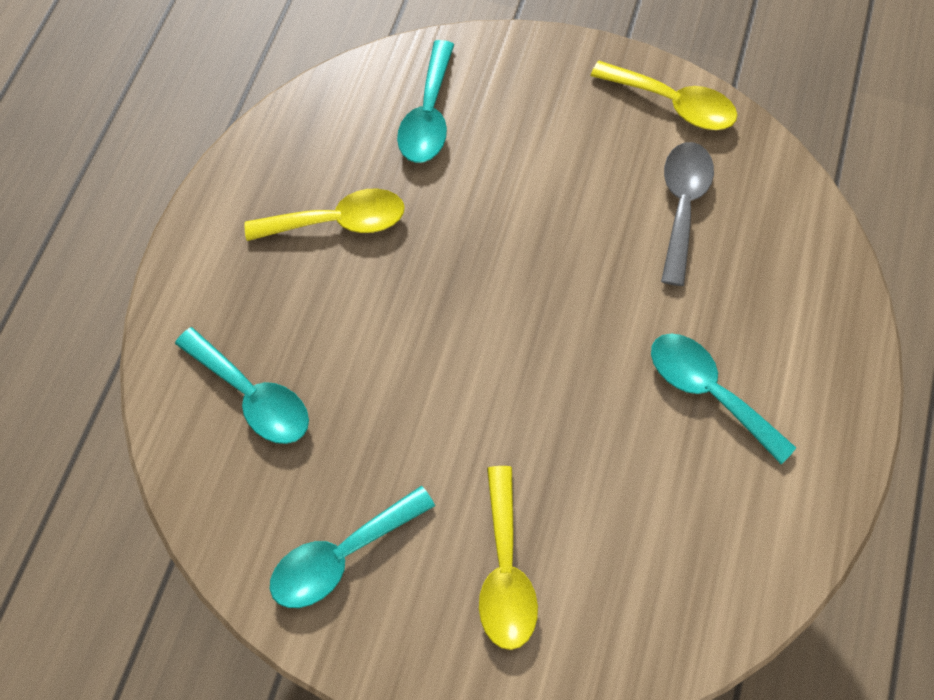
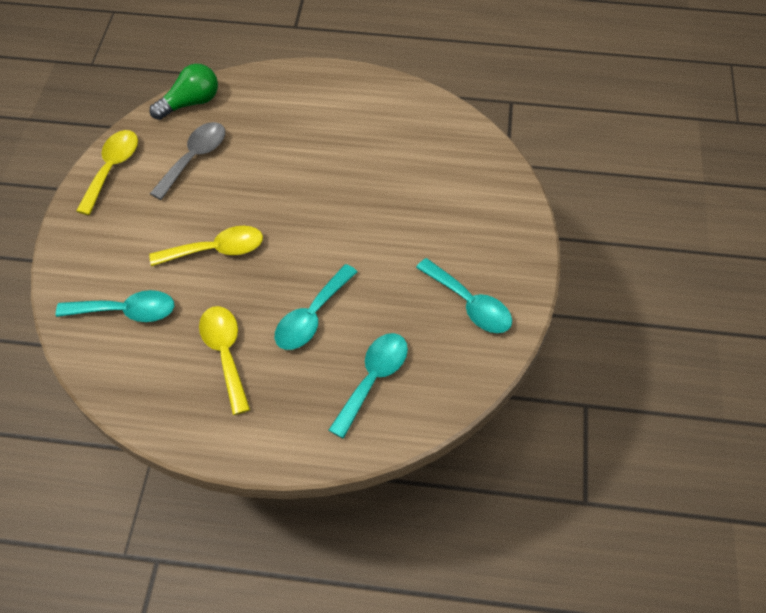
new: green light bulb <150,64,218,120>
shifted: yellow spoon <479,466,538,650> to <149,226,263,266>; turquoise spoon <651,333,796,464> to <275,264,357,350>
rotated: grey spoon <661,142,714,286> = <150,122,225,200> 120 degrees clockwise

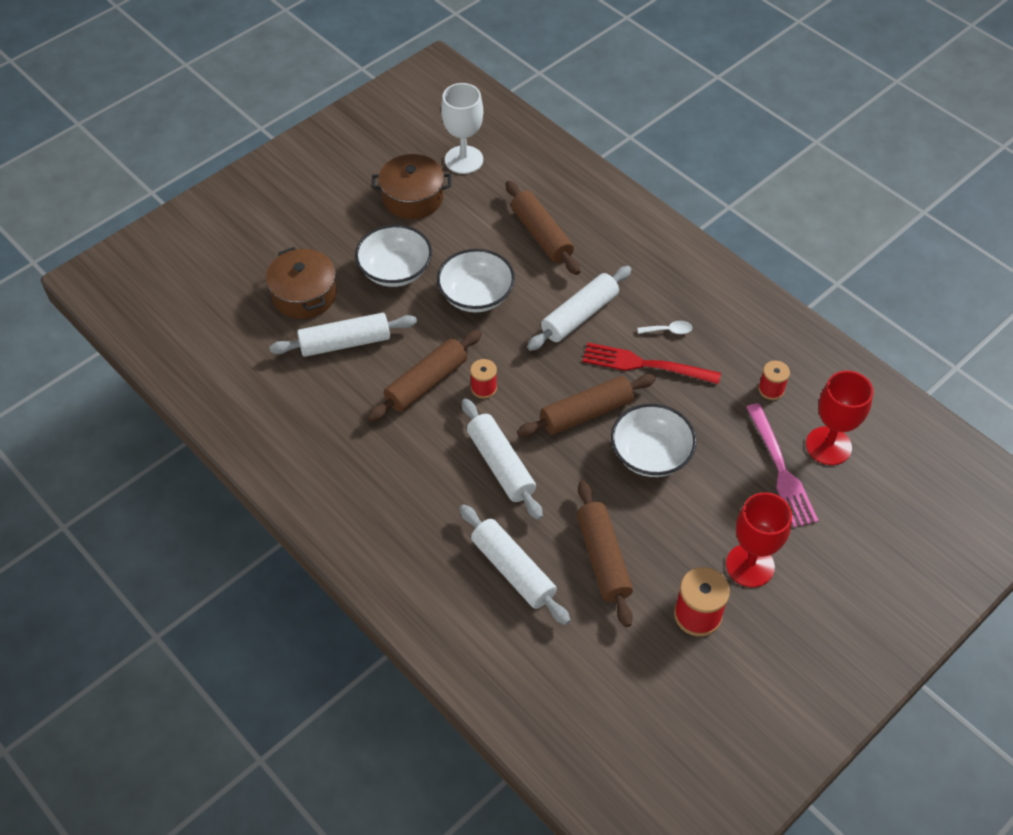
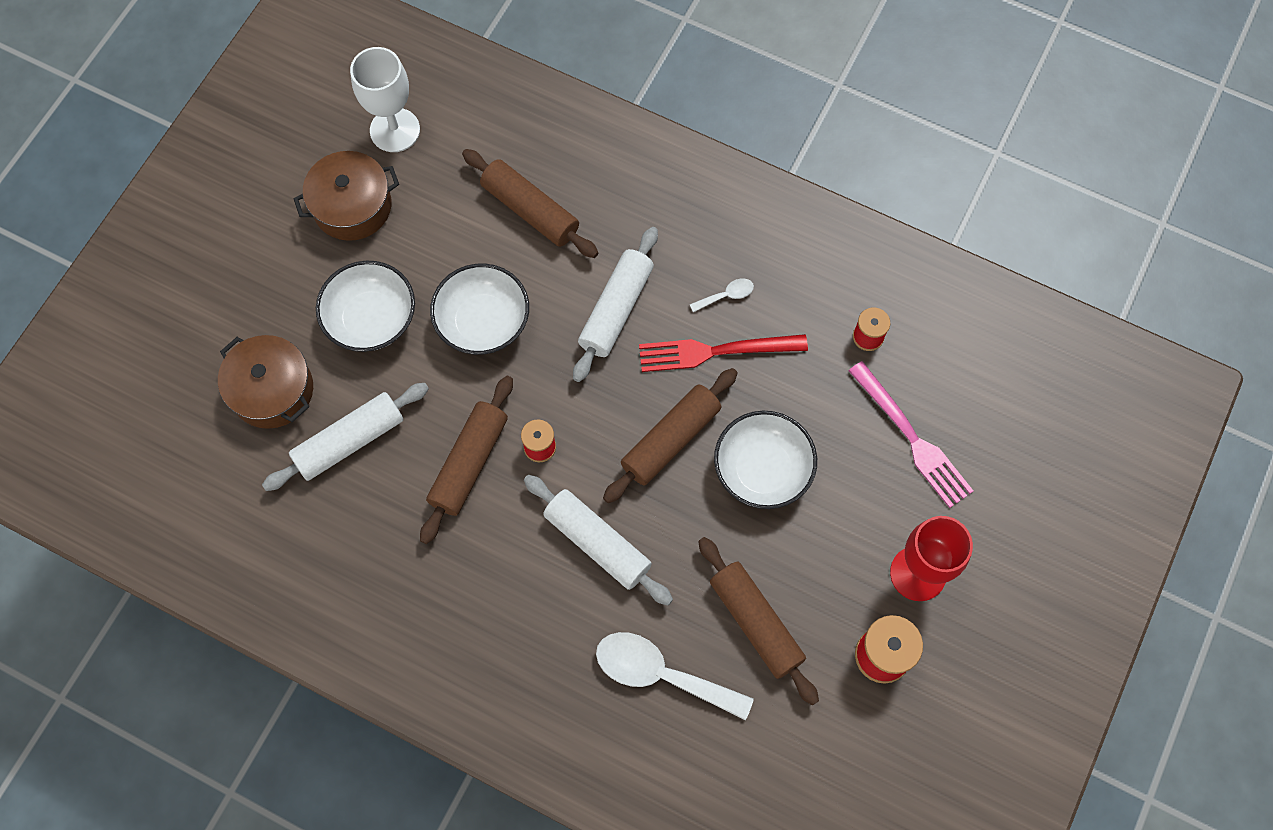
gone: red goblet <806,370,873,465>
swapped: white rolling pin <459,504,570,625> to white spoon <596,632,754,720>

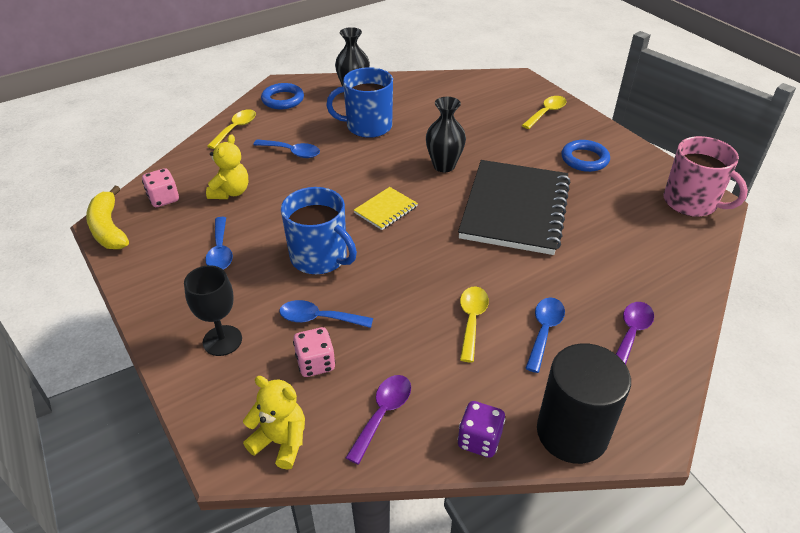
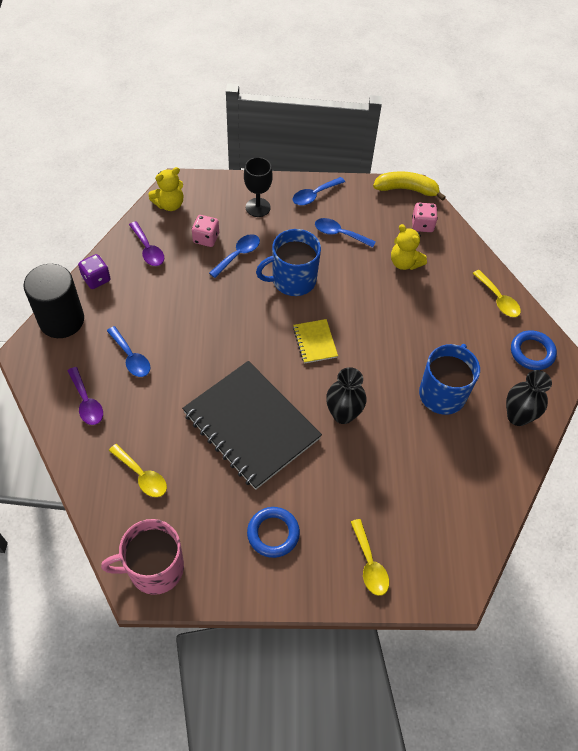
shifted: yellow spoon <460,287,489,362> to <109,444,167,497>; blue spoon <253,139,320,158> to <293,177,345,205>

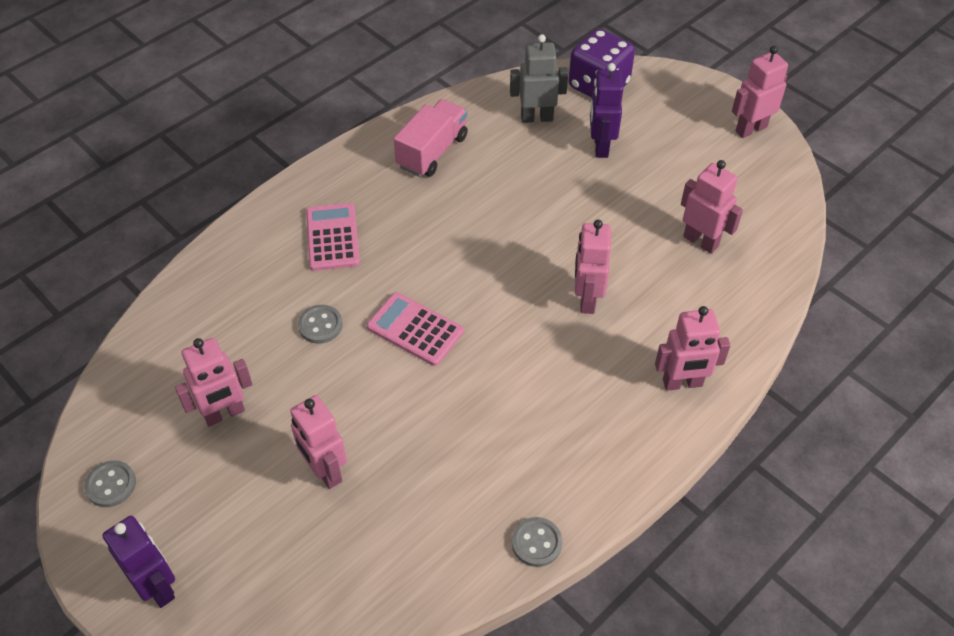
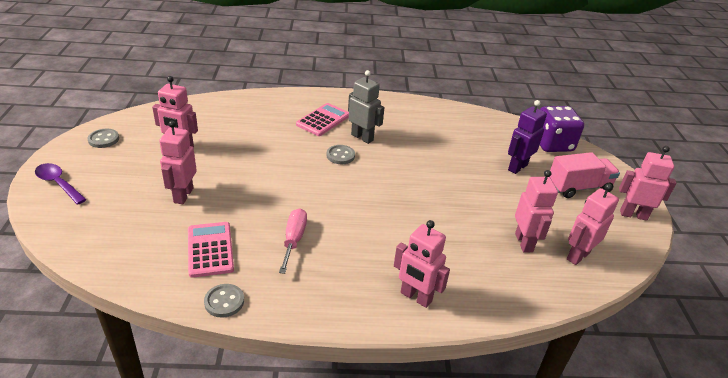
new: pink screwdriver <279,208,307,274>
shifted: pink calculator <367,292,464,366> to <188,222,234,278>; grey button <298,305,343,344> to <327,145,355,164>; grey robot <510,34,568,123> to <348,70,385,144>; pink truck <394,99,468,177> to <550,152,620,198>; pink robot <575,220,611,314> to <567,183,619,265>
swapped: purple robot <103,516,175,608> to purple spoon <35,163,87,205>

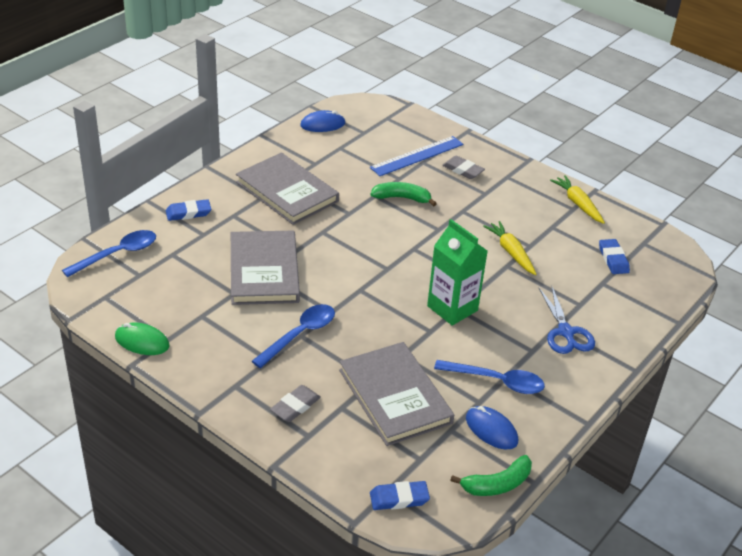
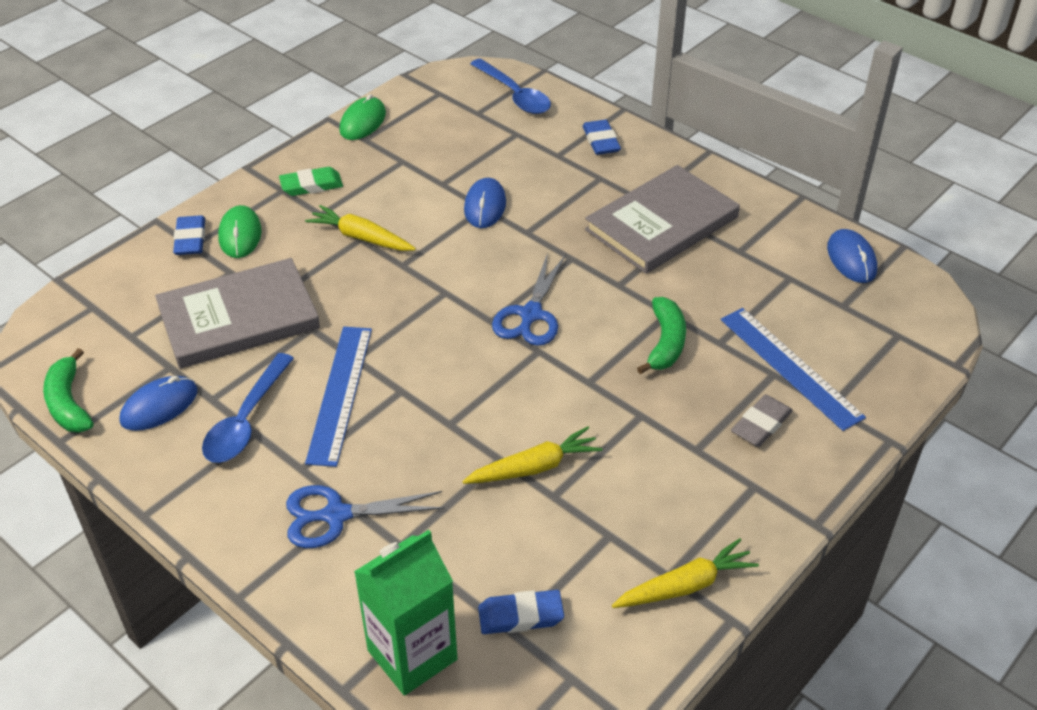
new: green eraser <279,167,343,196>; blue ruler <305,327,372,467>; blue scissors <492,253,566,346>
shifted: blue eraser <370,481,430,510> to <173,215,205,255>; green carton <427,219,488,326> to <354,530,457,696>
swapped: grey eraser <270,385,321,422> to green mouse <218,205,262,258>; blue spoon <252,304,335,368> to yellow carrot <305,205,416,251>; grey book <231,230,300,305> to blue mouse <464,178,506,228>

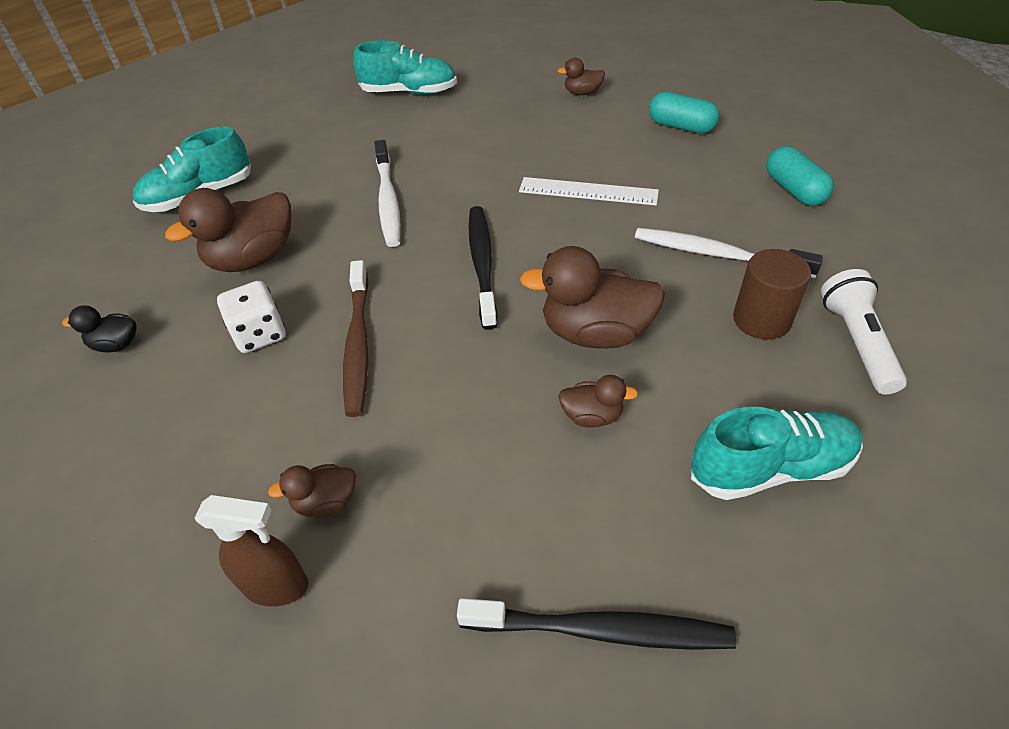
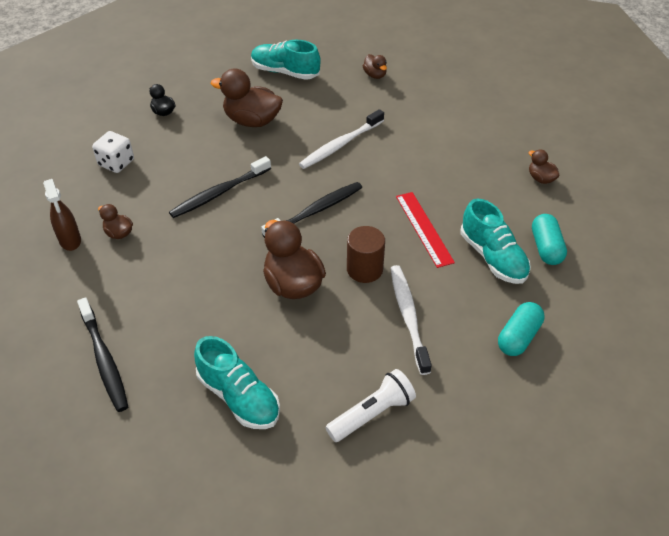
shifted: white dice <217,281,286,353> to <92,131,134,173>; brown cylinder <733,249,811,340> to <347,226,385,283>; brown duck <558,375,638,427> to <363,54,387,79>; turquoise shoe <353,40,457,95> to <461,199,531,284>
repainted: brown toothbrush <343,260,369,417> to black toothbrush <169,156,271,218>; white ruler <519,177,659,205> to red ruler <396,192,455,268>

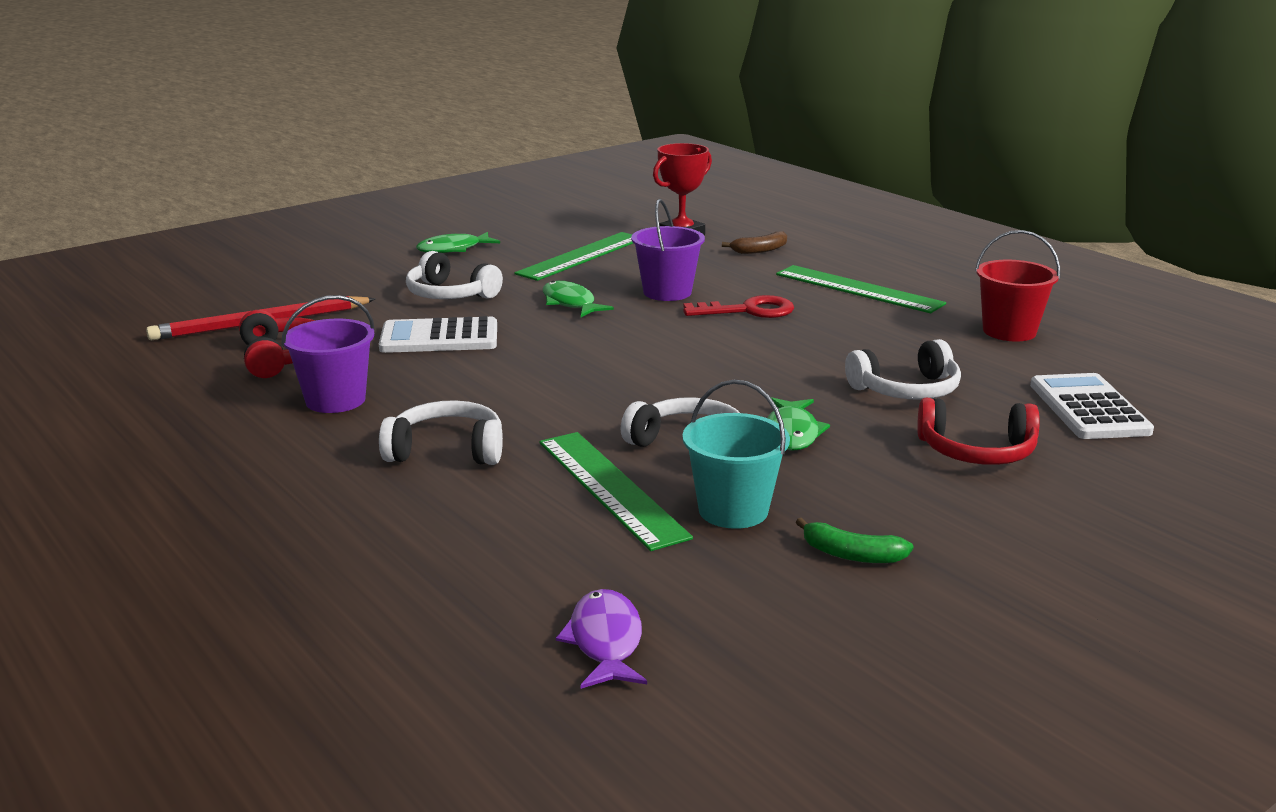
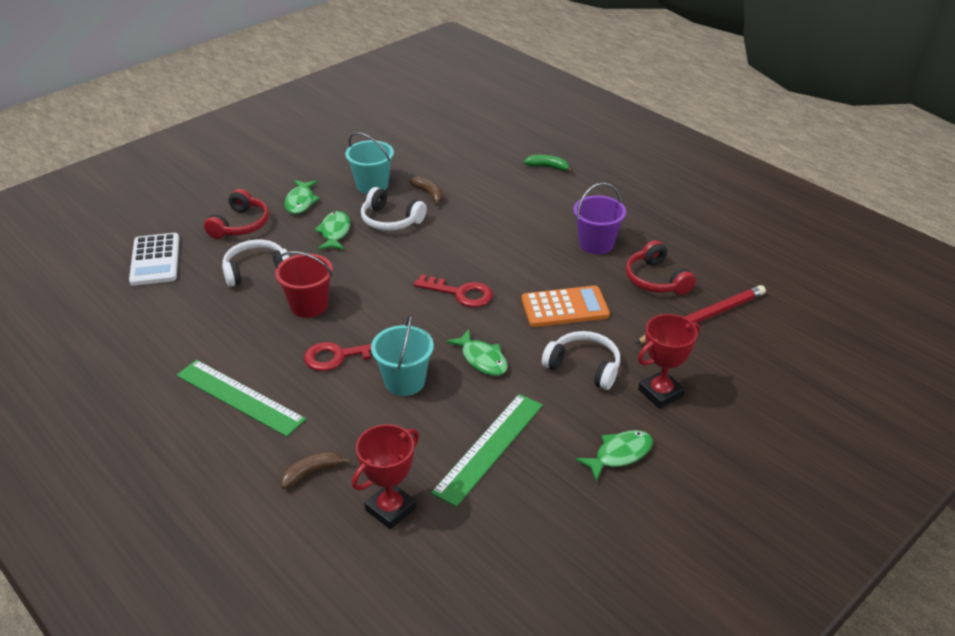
gone: white headphones <379,400,503,465>; purple fish <556,589,647,689>
new: green fish <284,180,320,214>; red key <414,274,493,307>; red trophy <638,314,700,409>
shifted: red bucket <975,230,1060,341> to <275,251,333,318>; green banana <796,518,914,563> to <524,155,573,173>
swapped: green ruler <539,432,693,551> to brown banana <410,177,443,206>
repainted: purple bucket <631,199,705,301> to turquoise bucket <371,314,434,396>; white calculator <379,316,497,353> to orange calculator <522,286,610,327>
rotated: red headphones <917,398,1040,465> = <204,189,269,239> 105 degrees clockwise

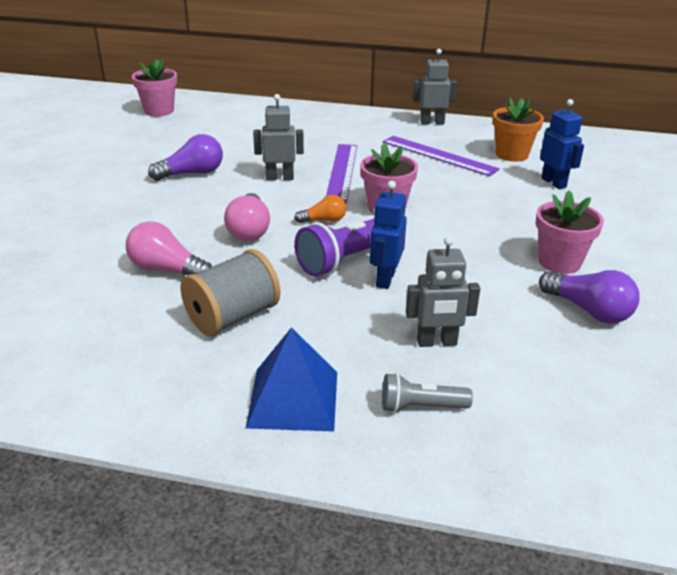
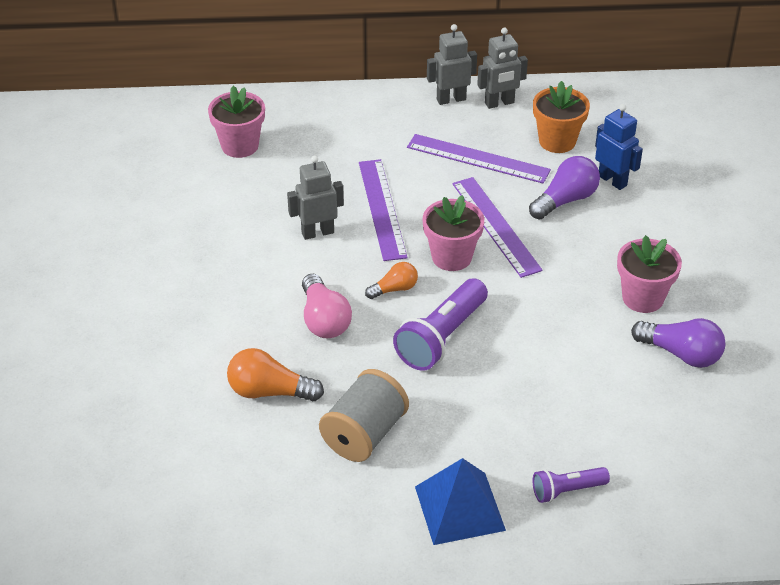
gone: blue robot <370,181,407,289>
new: purple ruler <452,177,543,278>
shifted: pink flower pot <132,59,177,116> to <208,86,265,158>; grey robot <406,236,480,347> to <477,27,528,109>; purple light bulb <148,134,223,181> to <529,156,600,219>
repainted: pink light bulb <126,221,212,275> to orange light bulb <227,348,324,401>; grey flashlight <382,373,473,413> to purple flashlight <533,467,610,503>

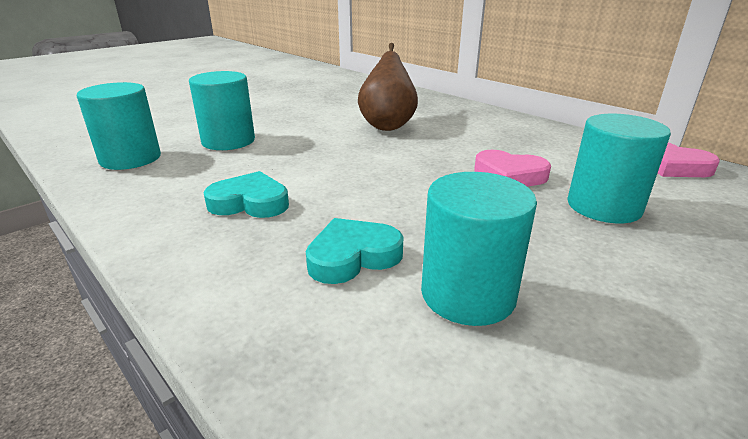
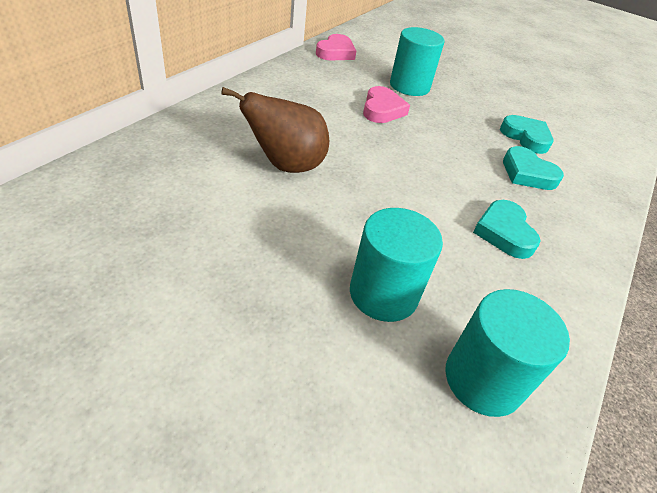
swapped: turquoise cylinder <421,172,537,326> to turquoise heart <500,115,553,154>

